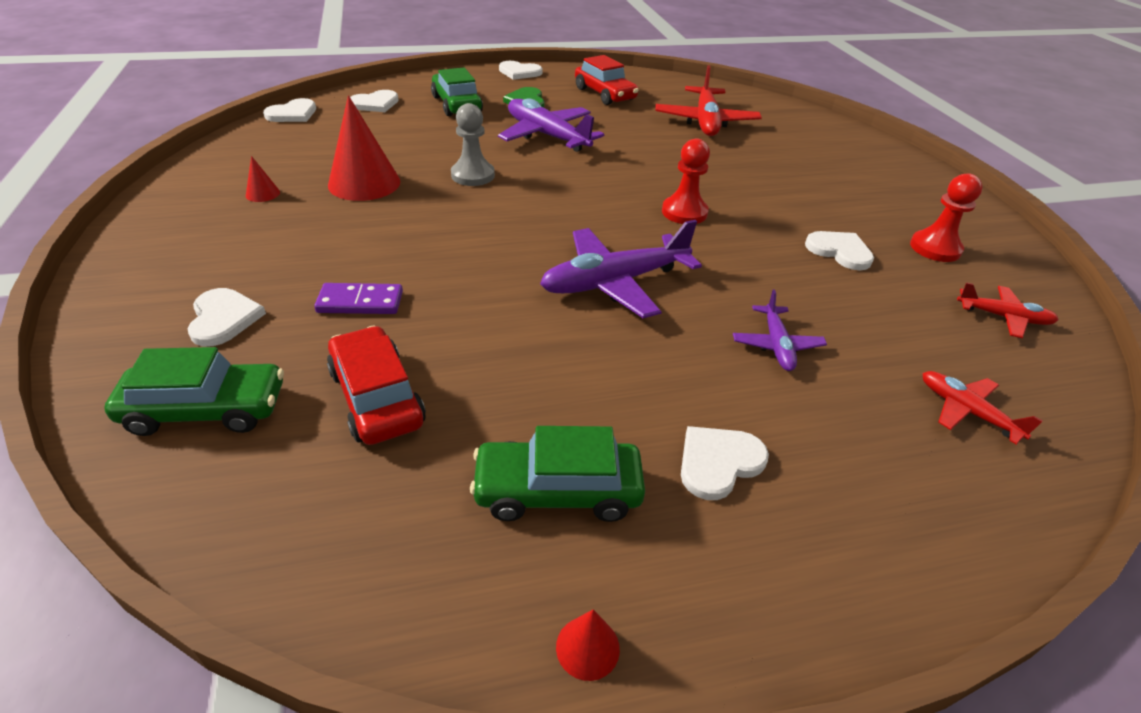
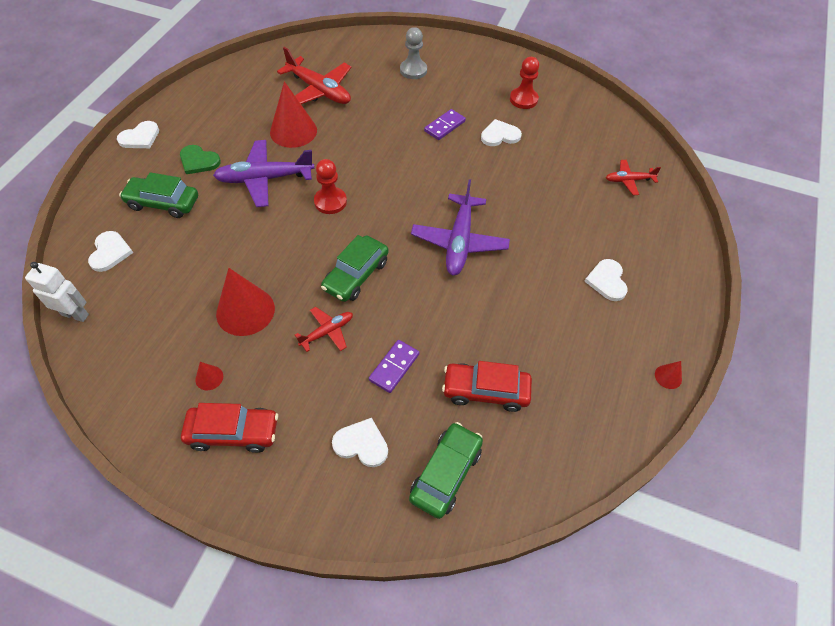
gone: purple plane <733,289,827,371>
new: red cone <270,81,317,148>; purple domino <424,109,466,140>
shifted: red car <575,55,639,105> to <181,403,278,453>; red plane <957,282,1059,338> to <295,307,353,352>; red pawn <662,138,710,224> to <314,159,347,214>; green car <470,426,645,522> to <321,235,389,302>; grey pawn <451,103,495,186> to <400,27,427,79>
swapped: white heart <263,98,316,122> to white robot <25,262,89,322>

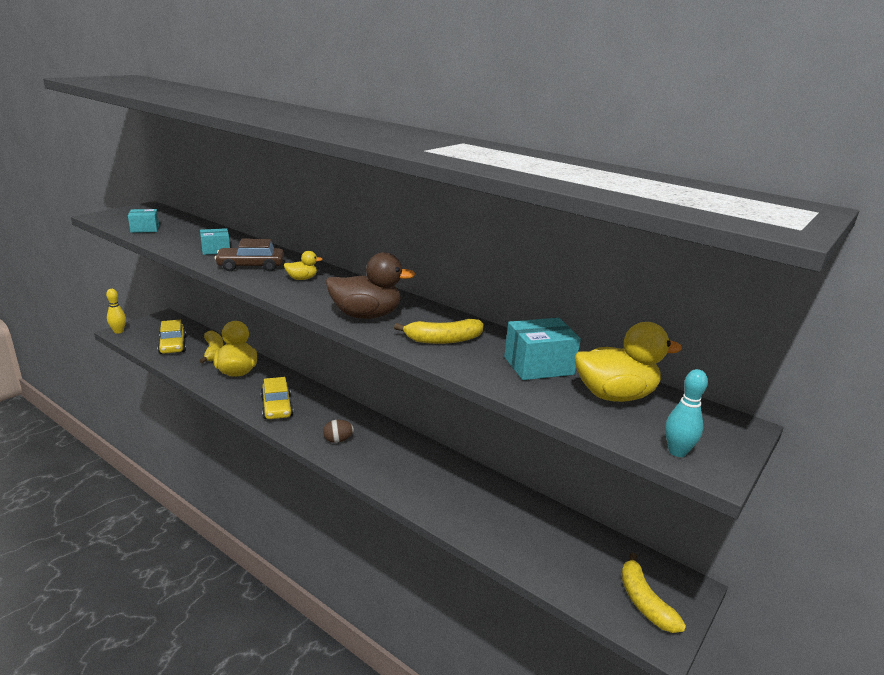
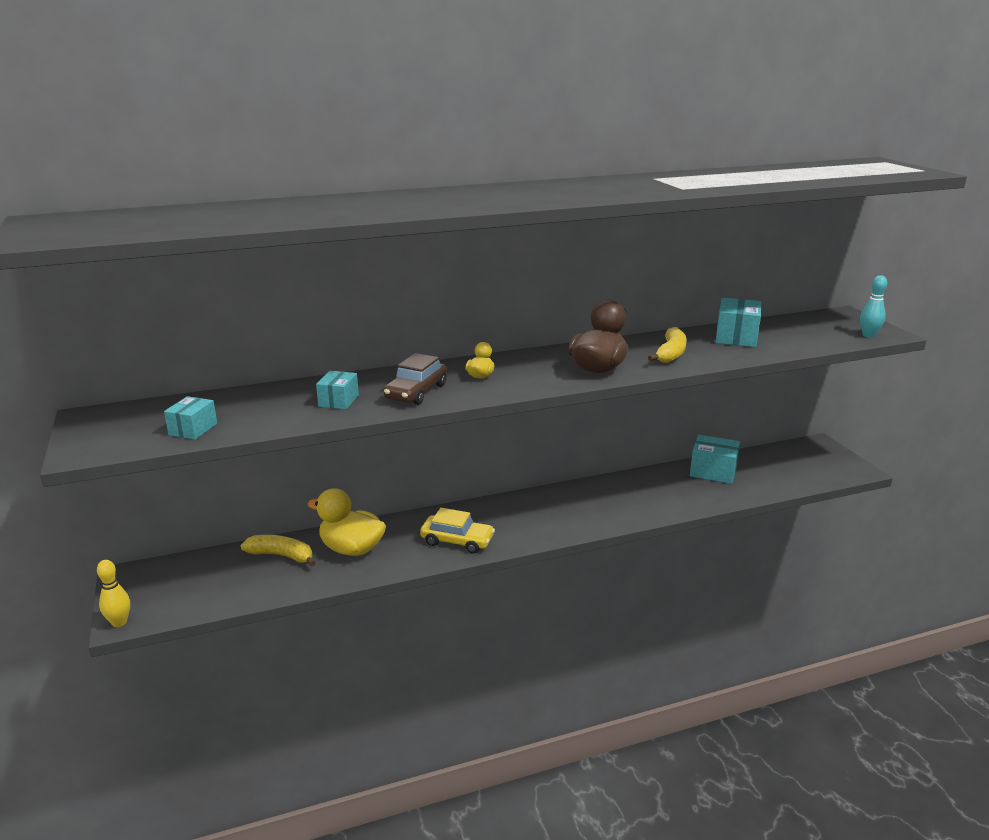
gone: yellow car <158,320,187,354>; brown egg <323,420,354,443>; yellow duck <575,322,682,402>; yellow banana <621,552,686,633>
new: turquoise box <690,435,740,484>

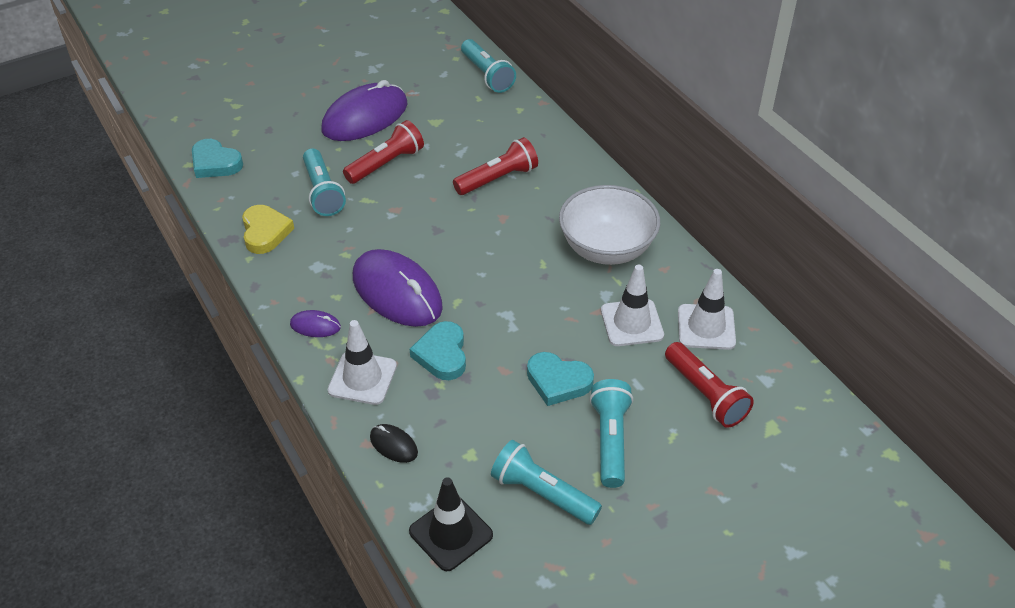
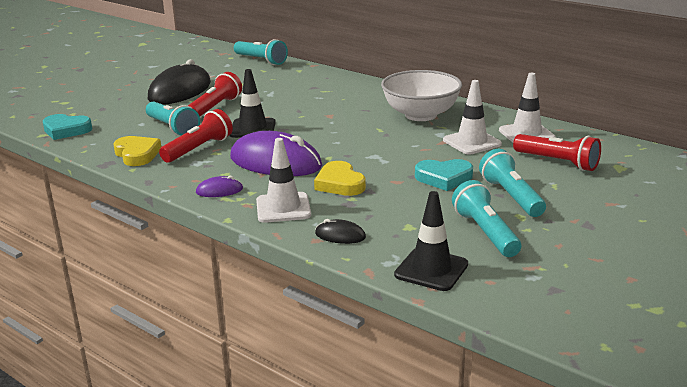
new: black traffic cone <230,69,276,138>
shifted: red flashlight <453,137,538,195> to <159,109,233,163>
repainted: purple mouse <321,80,407,141> to black mouse <148,59,211,105>; turquoise heart <410,321,466,380> to yellow heart <314,161,366,196>
rotated: turquoise flashlight <491,440,602,525> = <452,180,521,257> 60 degrees clockwise

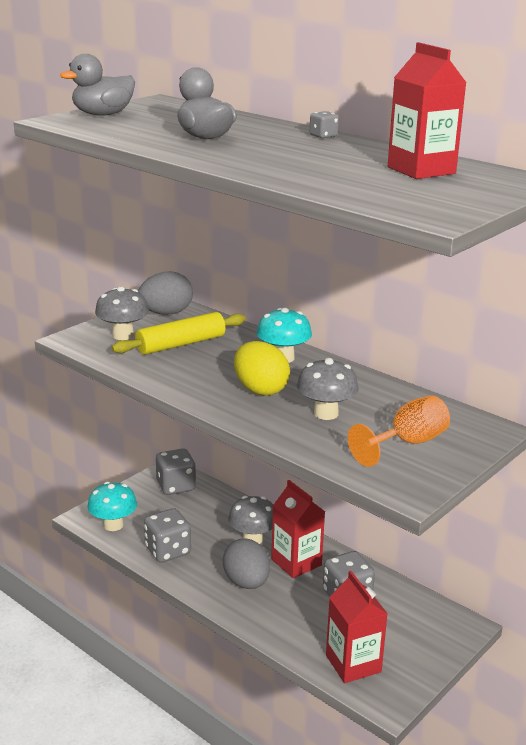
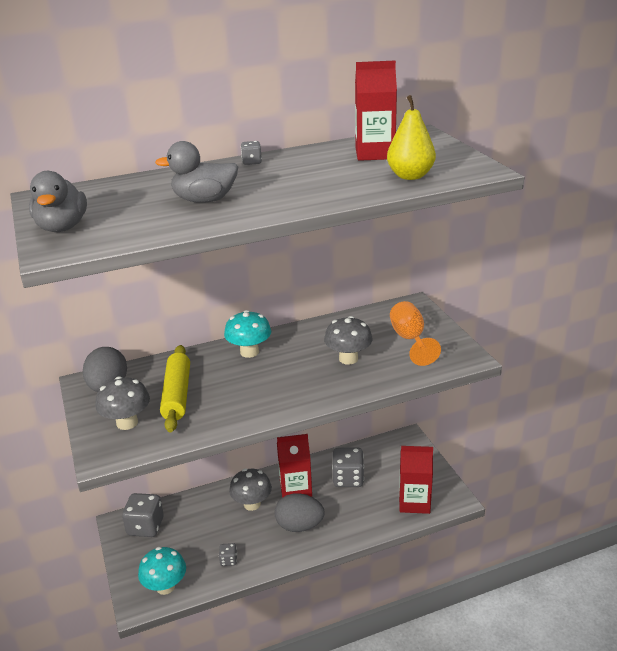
gone: yellow egg <234,341,290,396>
new: yellow pear <387,95,436,180>
scaled: grey dice <144,508,191,563> = <219,543,237,566> x0.49

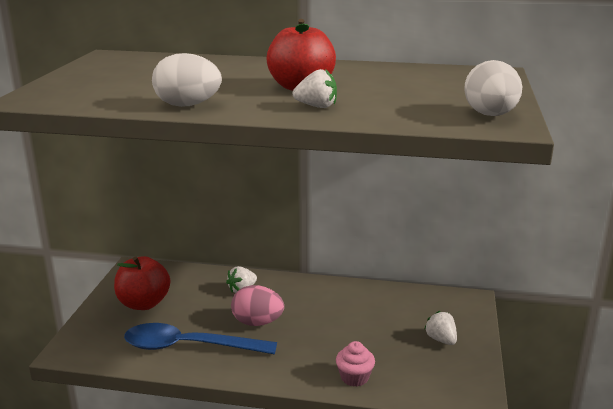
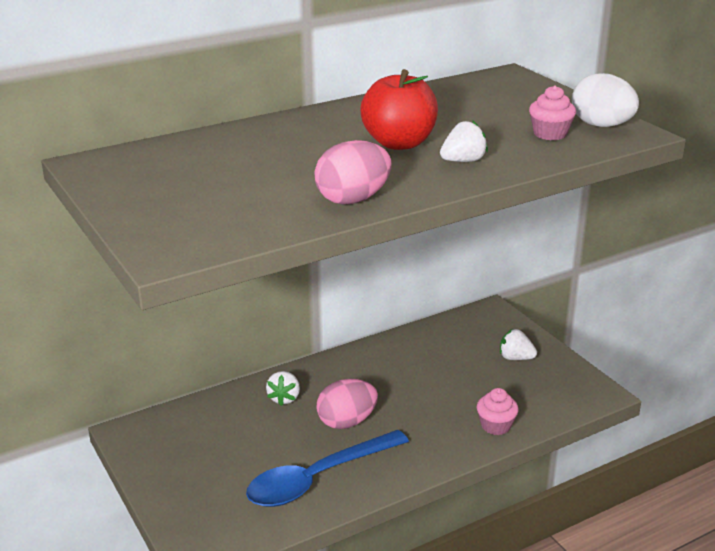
gone: red apple <114,256,170,310>
new: pink cupcake <529,85,576,140>
repainted: white egg <152,53,222,107> to pink egg <315,140,392,205>

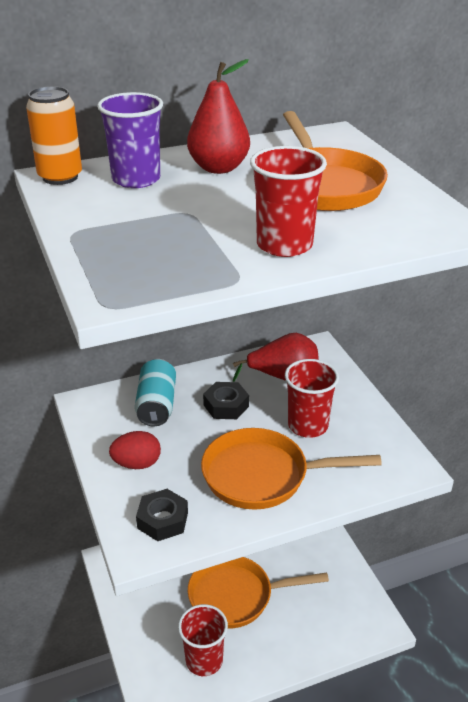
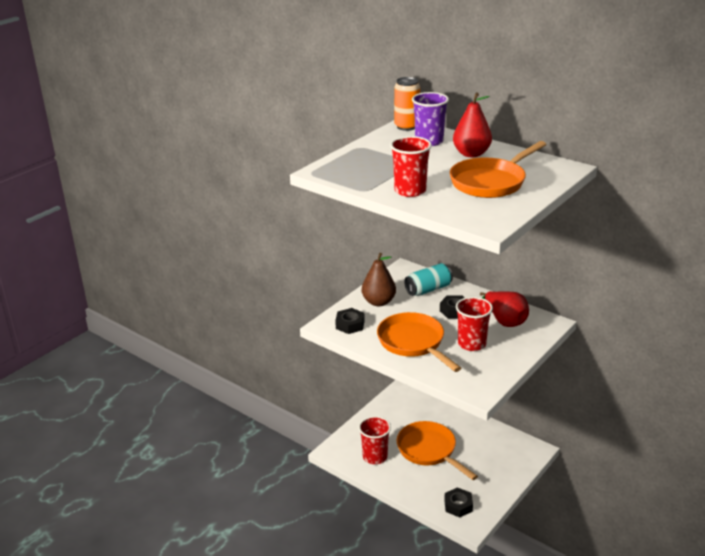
new: black nut <444,487,473,517>
swapped: red egg <109,431,161,469> to brown pear <362,253,396,306>

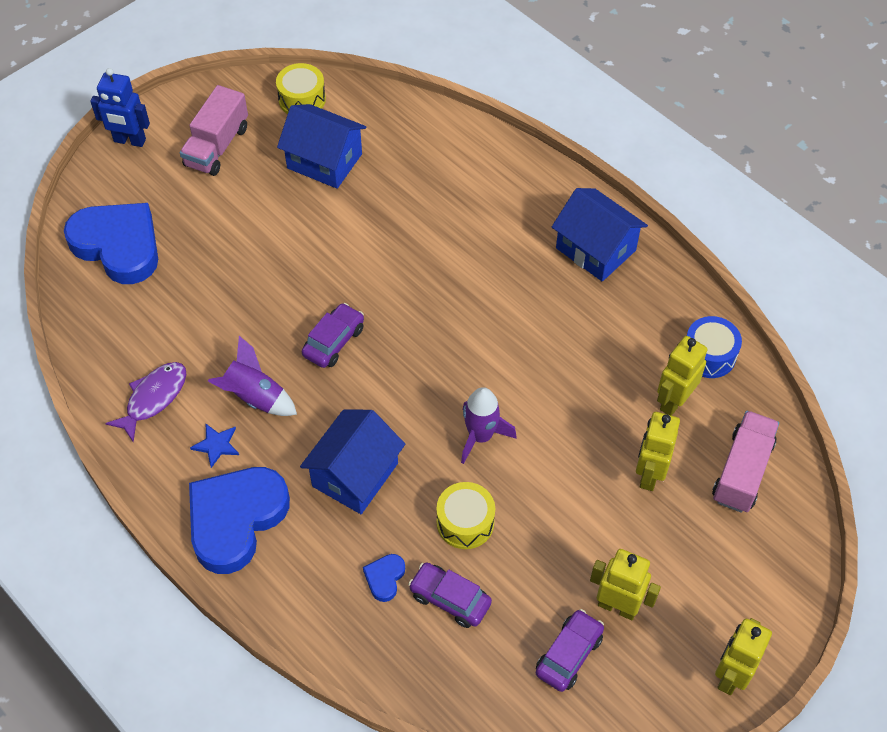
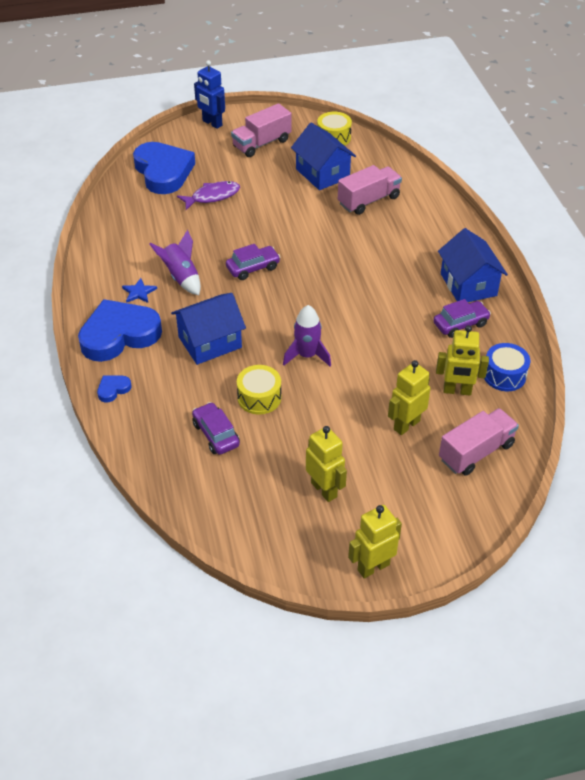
new: pink truck <338,165,402,215>
shifted: blue heart <363,554,405,602> to <97,375,131,403>; purple fish <105,362,186,442> to <177,181,240,210>; purple car <536,609,604,692> to <433,299,491,338>
rotated: yellow robot <657,336,708,416> = <436,325,489,396> 150 degrees counterclockwise

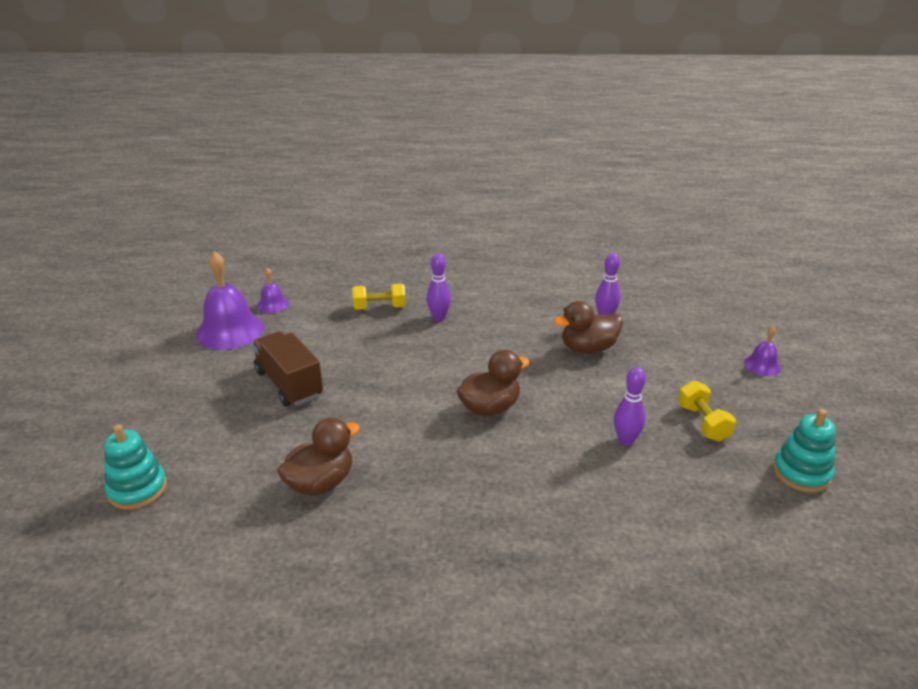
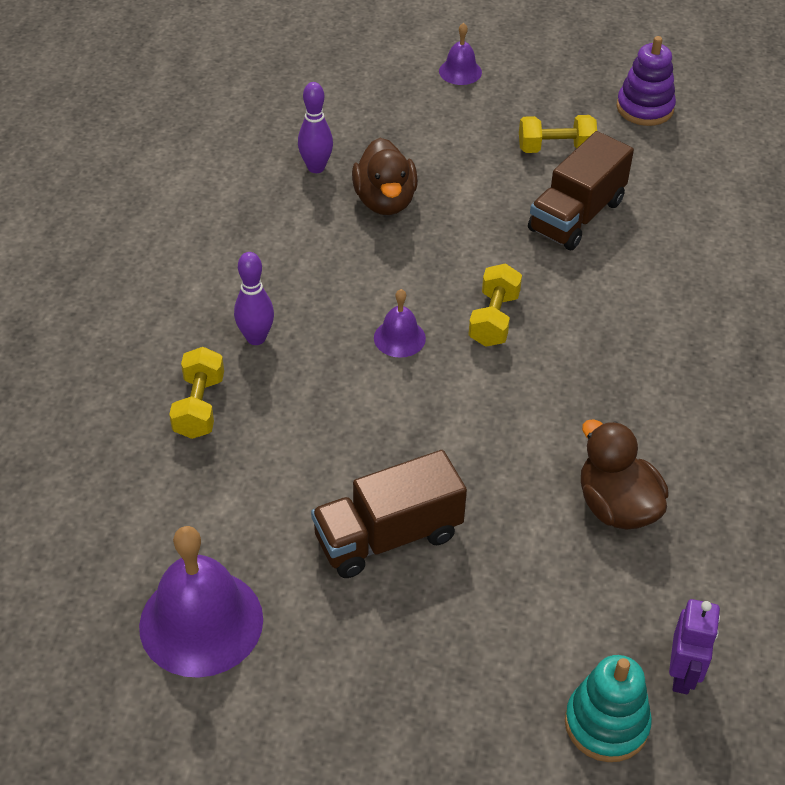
new: purple robot <669,599,720,694>
shifted: purple bell <257,268,289,313> to <374,289,426,358>
swapped: brown duck <456,350,529,416> to yellow dumbbell <468,263,522,347>; purple bowling pin <614,367,646,446> to brown truck <528,131,634,250>
repainted: turquoise stacking toy <773,409,836,492> to purple stacking toy <617,36,676,126>

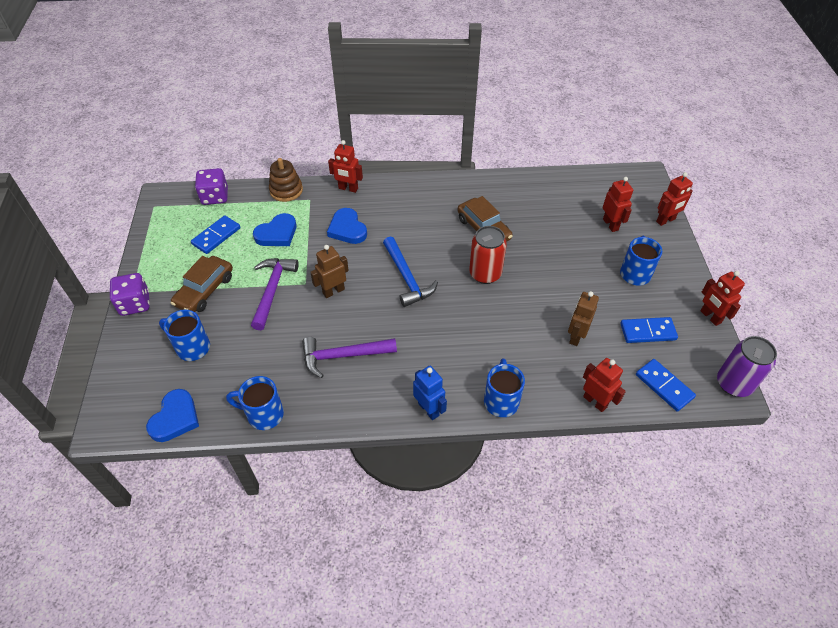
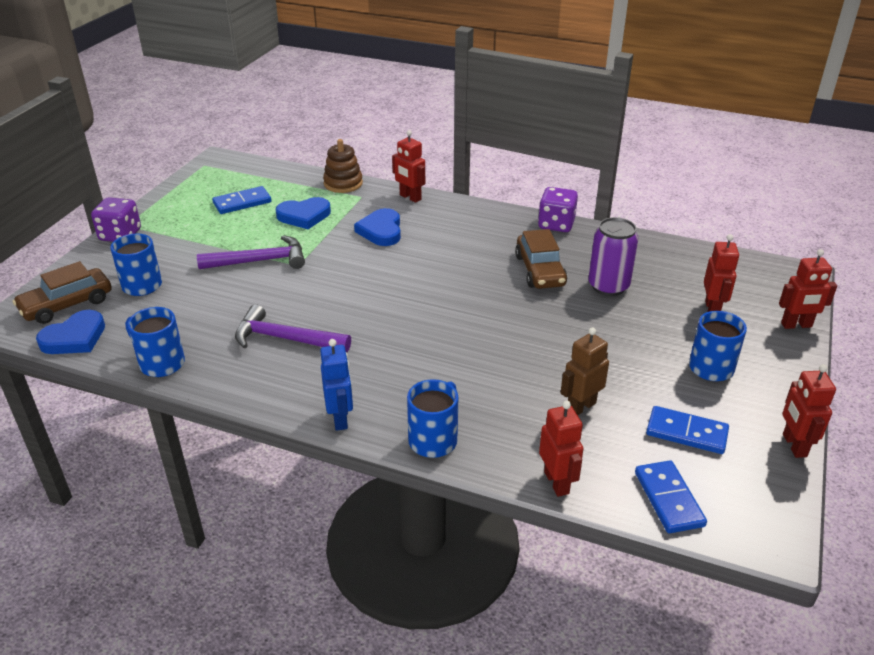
gone: brown robot <310,245,349,298>; blue hammer <383,236,438,307>; red can <469,226,507,284>
shifted: brown car <171,256,233,312> to <13,261,112,324>; purple dice <195,168,228,205> to <538,187,578,232>; purple can <717,336,777,397> to <588,217,638,296>
rotated: purple hammer <251,258,299,330> = <197,236,305,269> 45 degrees clockwise

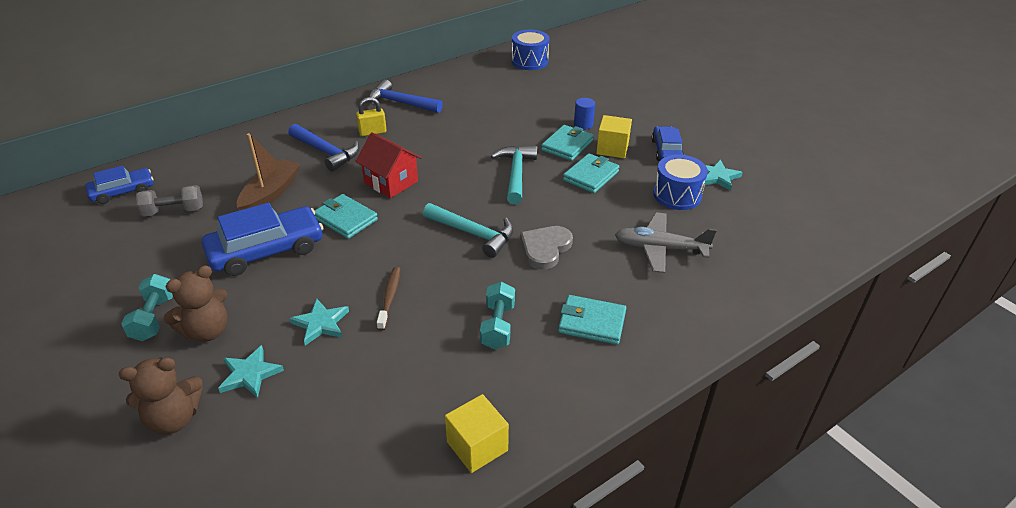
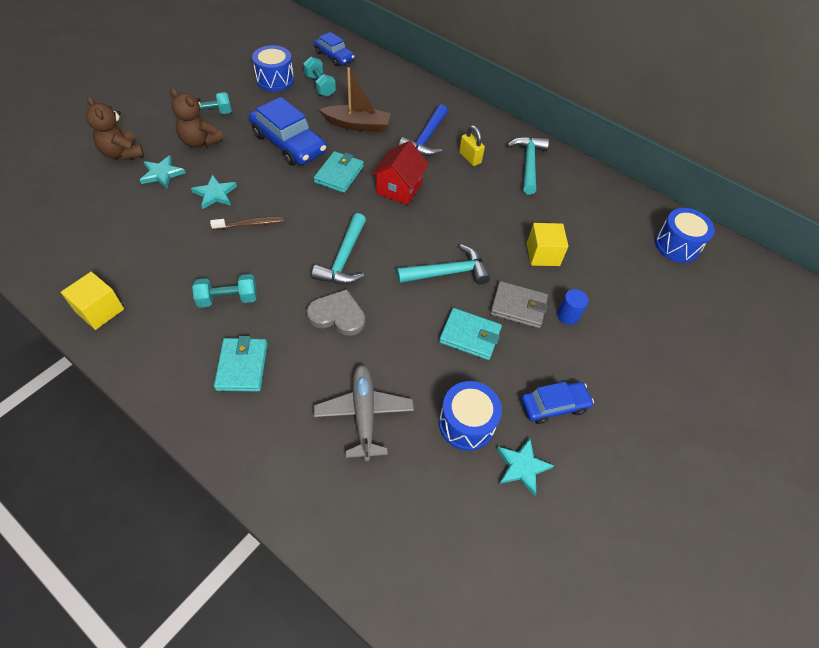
new: blue drum <252,45,294,91>
shifted: yellow cube <596,115,632,158> to <527,223,568,266>
repainted: grey dumbbell <136,185,203,217> to turquoise dumbbell <303,57,336,97>; turquoise wallet <541,125,594,161> to grey wallet <490,281,548,328>; blue hammer <369,79,443,113> to turquoise hammer <507,136,549,195>

